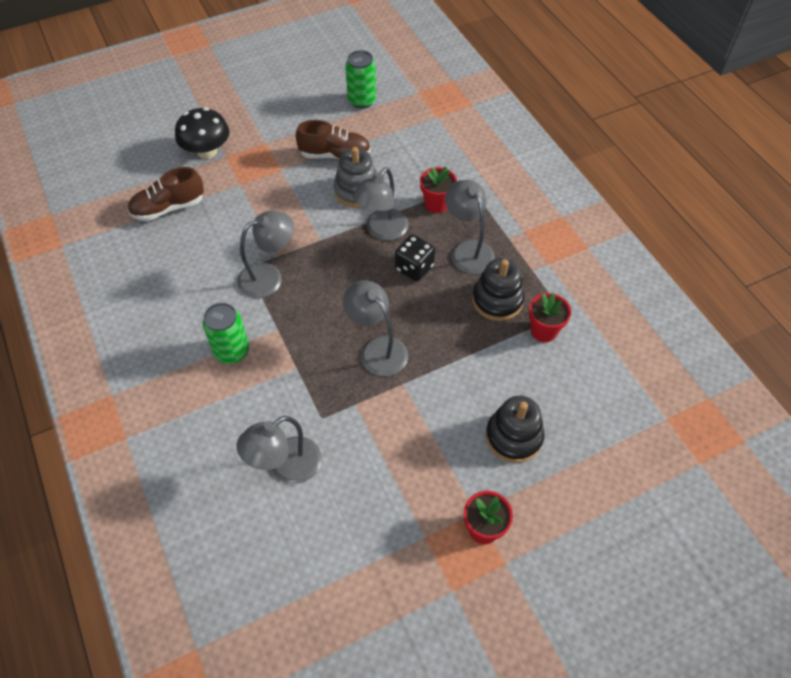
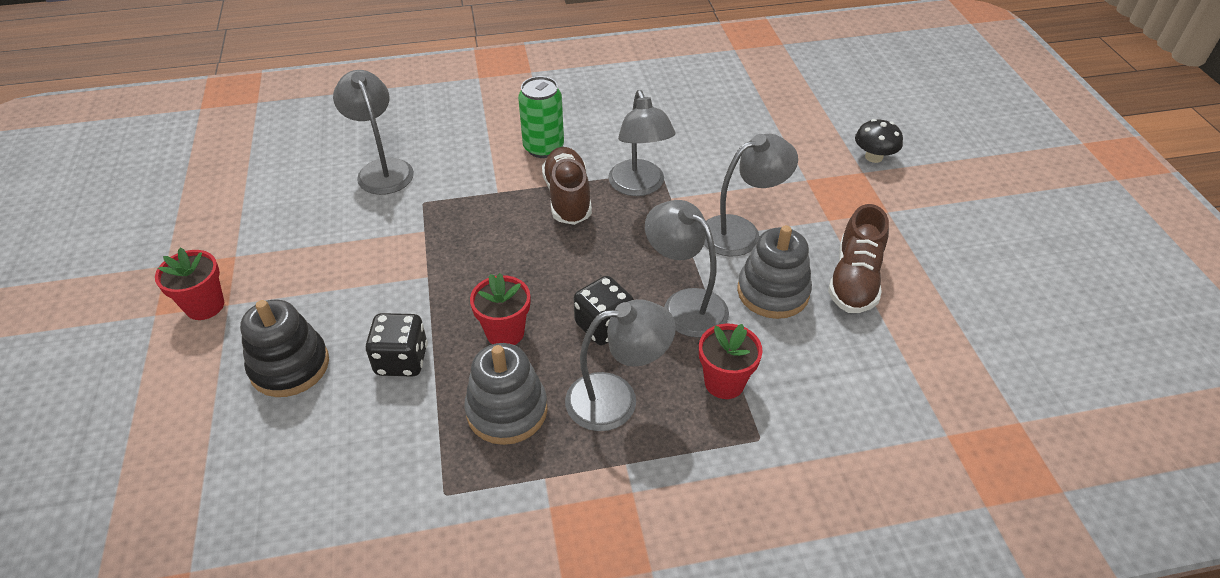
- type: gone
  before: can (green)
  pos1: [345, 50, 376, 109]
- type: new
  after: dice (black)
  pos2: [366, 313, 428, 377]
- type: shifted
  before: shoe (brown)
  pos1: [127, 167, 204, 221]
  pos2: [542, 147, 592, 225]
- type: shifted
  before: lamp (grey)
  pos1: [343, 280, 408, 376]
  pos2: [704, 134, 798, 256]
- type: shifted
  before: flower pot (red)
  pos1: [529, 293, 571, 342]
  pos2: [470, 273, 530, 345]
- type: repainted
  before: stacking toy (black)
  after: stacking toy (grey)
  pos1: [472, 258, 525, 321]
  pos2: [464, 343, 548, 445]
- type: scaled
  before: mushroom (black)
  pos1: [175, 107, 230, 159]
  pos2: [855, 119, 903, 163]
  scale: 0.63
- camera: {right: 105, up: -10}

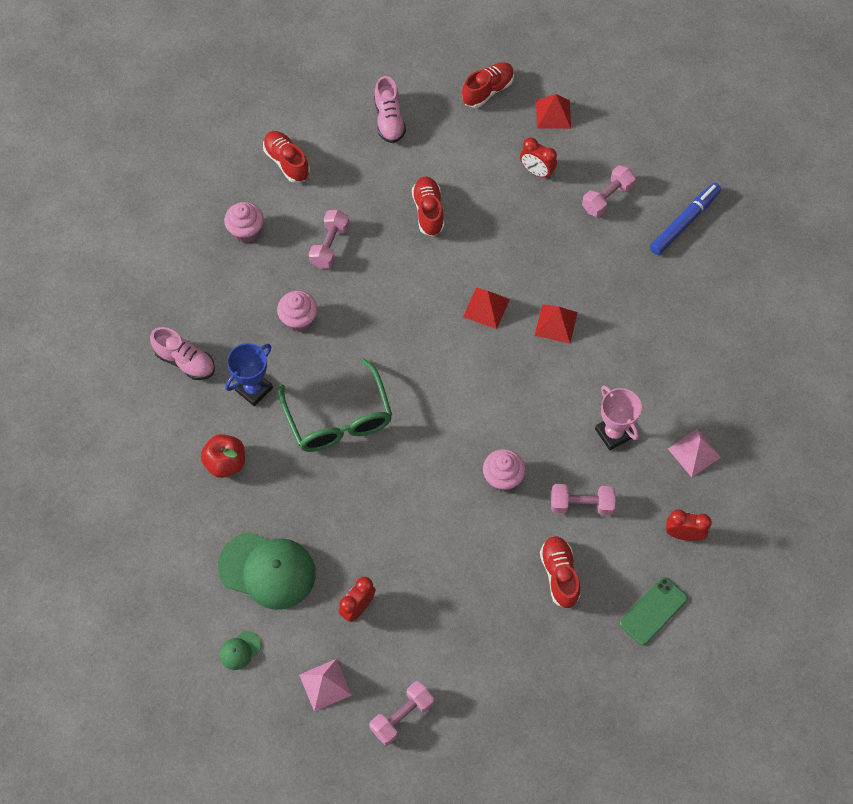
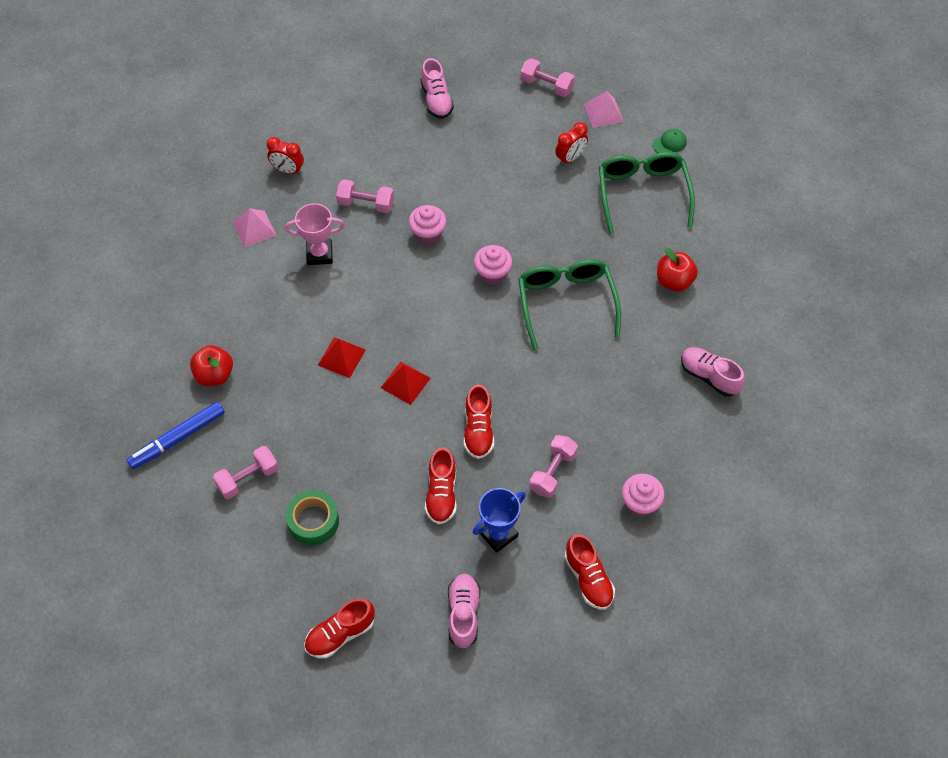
- type: gone
  before: pyramid (red)
  pos1: [536, 94, 571, 129]
- type: gone
  before: phone (green)
  pos1: [620, 577, 688, 645]
- type: new
  after: apple (red)
  pos2: [190, 345, 233, 386]
- type: new
  after: shoe (pink)
  pos2: [421, 58, 454, 119]
- type: shifted
  before: trophy (blue)
  pos1: [225, 343, 273, 406]
  pos2: [473, 488, 526, 553]
- type: shifted
  before: cupcake (pink)
  pos1: [277, 291, 318, 332]
  pos2: [474, 245, 512, 285]
- type: shifted
  before: shoe (red)
  pos1: [540, 536, 580, 608]
  pos2: [464, 384, 494, 459]
- type: swapped
  before: cap (green)
  after: glasses (green)
  pos1: [218, 532, 316, 610]
  pos2: [599, 152, 695, 234]
- type: swapped
  before: clock (red)
  after: tape (green)
  pos1: [520, 137, 557, 179]
  pos2: [286, 490, 339, 545]
- type: rotated
  before: dumbbell (pink)
  pos1: [369, 681, 434, 745]
  pos2: [521, 58, 575, 97]
  turn: 60
- type: rotated
  before: trophy (pink)
  pos1: [595, 385, 642, 450]
  pos2: [285, 203, 345, 265]
  turn: -75
- camera: {right: -170, up: -5}

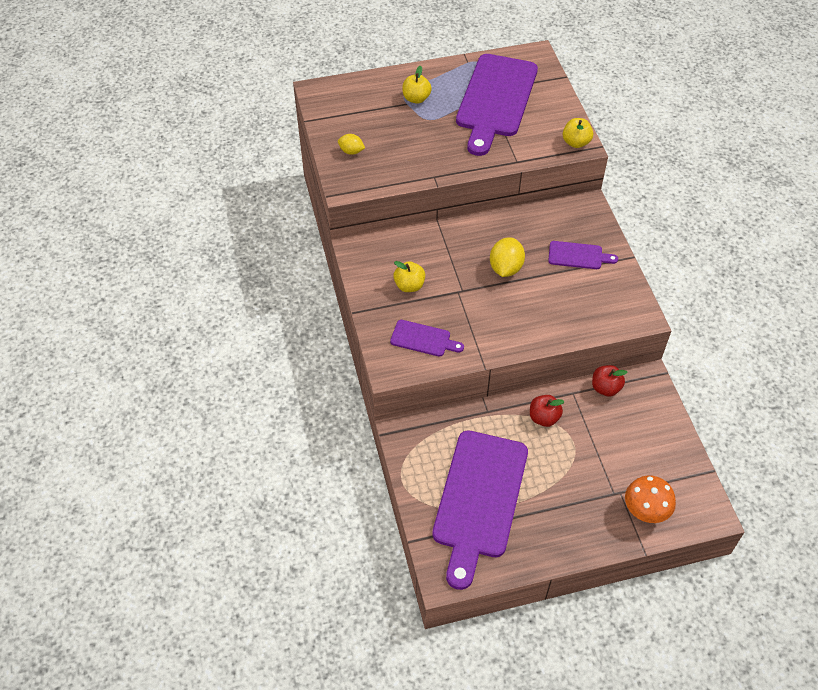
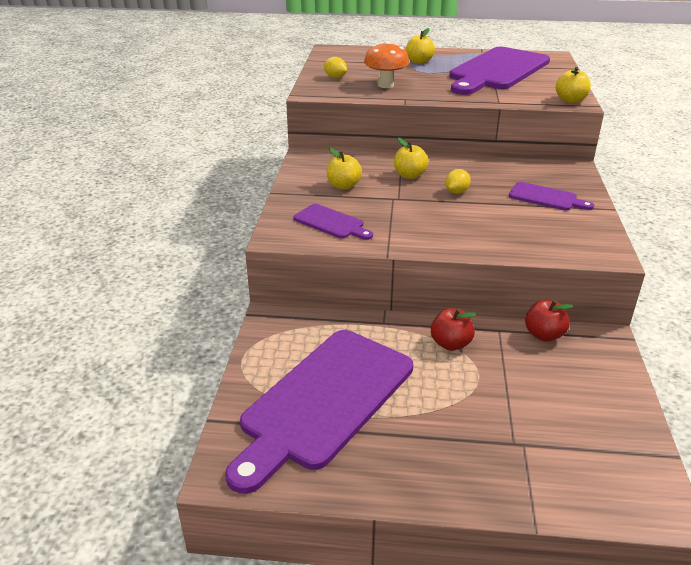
- type: new
  after: apple (yellow)
  pos2: [394, 138, 429, 179]
- type: shifted
  before: mushroom (orange)
  pos1: [625, 475, 676, 523]
  pos2: [364, 41, 409, 88]
- type: scaled
  before: lemon (yellow)
  pos1: [490, 237, 525, 277]
  pos2: [445, 169, 471, 194]
  scale: 0.6
- camera: {right: 20, up: -20}

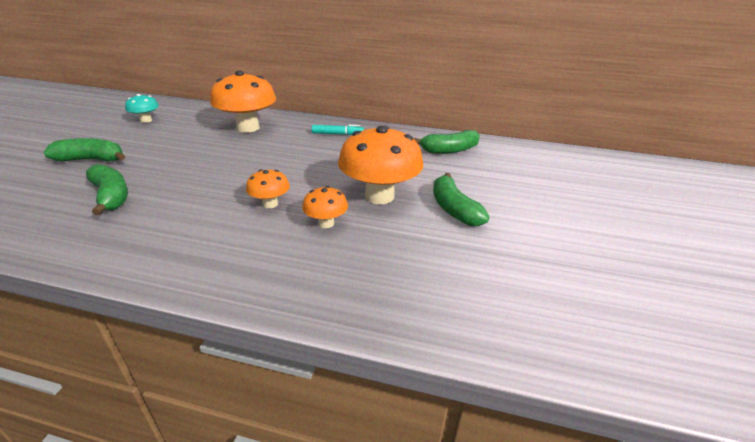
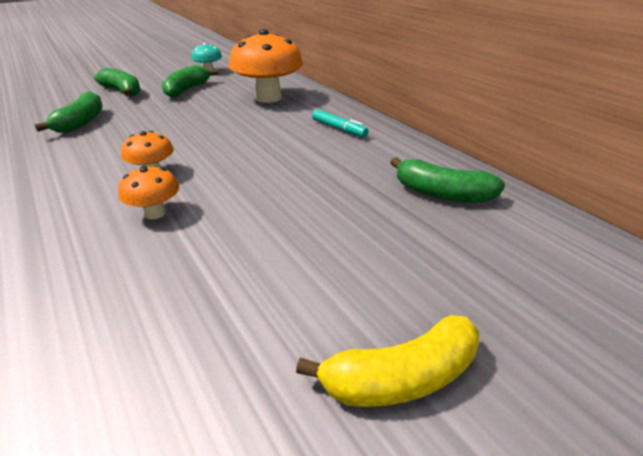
- type: gone
  before: mushroom (orange)
  pos1: [338, 126, 423, 204]
- type: new
  after: banana (yellow)
  pos2: [296, 315, 479, 407]
- type: shifted
  before: banana (green)
  pos1: [433, 173, 489, 226]
  pos2: [162, 65, 218, 98]
- camera: {right: 45, up: 0}

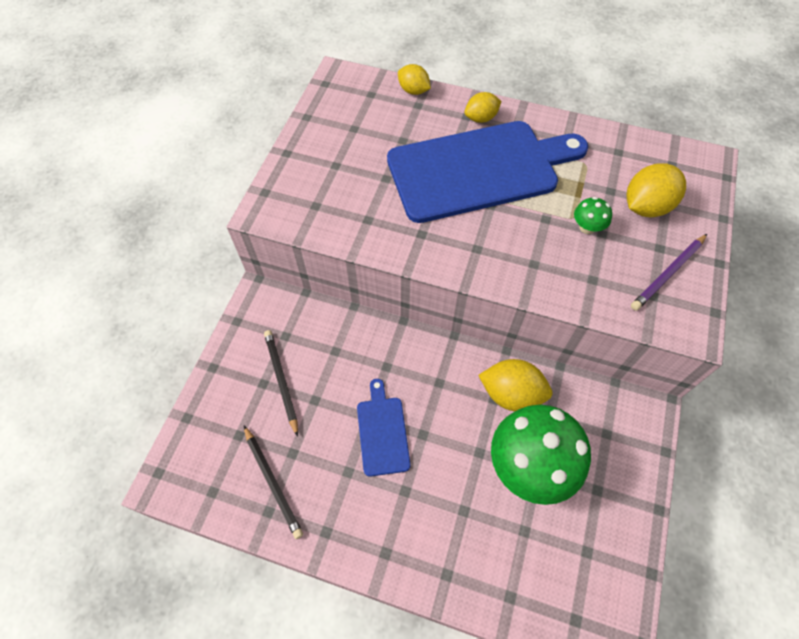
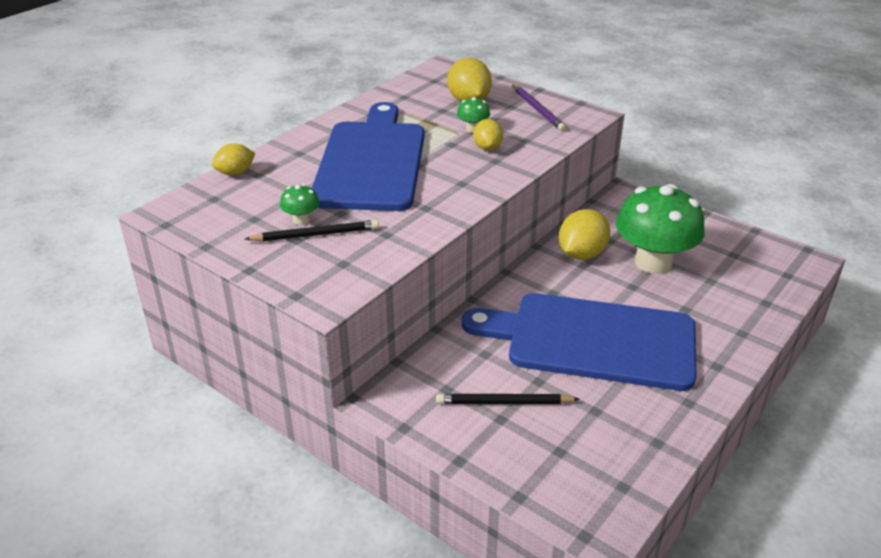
- type: new
  after: mushroom (green)
  pos2: [280, 184, 320, 225]
- type: shifted
  before: pencil (black)
  pos1: [244, 426, 303, 539]
  pos2: [245, 220, 379, 242]
- type: shifted
  before: lemon (yellow)
  pos1: [464, 92, 502, 123]
  pos2: [473, 119, 503, 150]
- type: scaled
  before: cutting board (blue)
  pos1: [357, 379, 411, 477]
  pos2: [462, 293, 697, 391]
  scale: 2.21
- camera: {right: -70, up: -25}

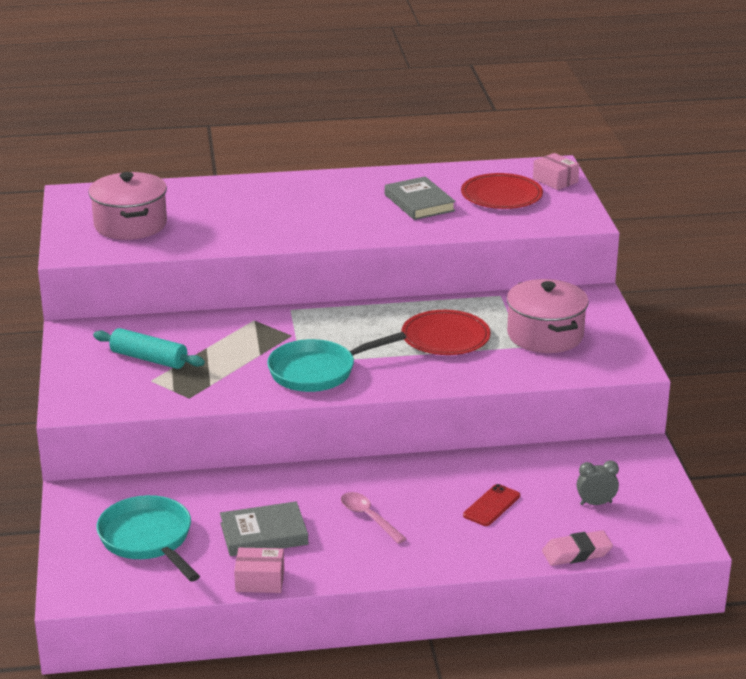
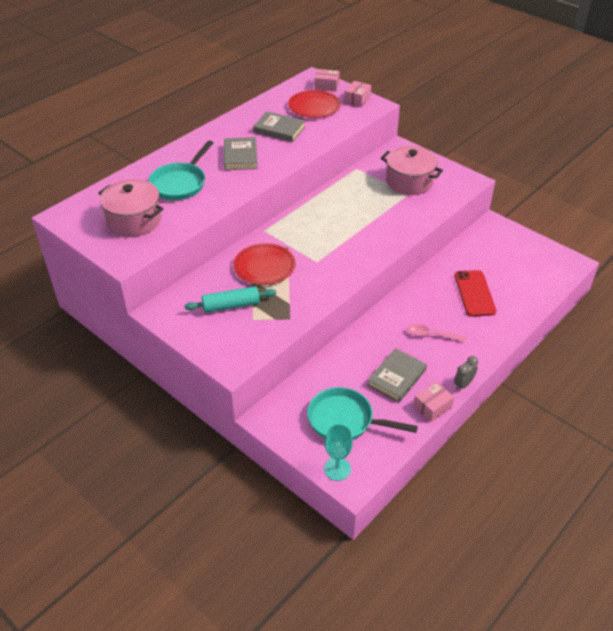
- type: gone
  before: eraser (pink)
  pos1: [542, 530, 613, 566]
- type: new
  after: book (grey)
  pos2: [224, 137, 258, 170]
- type: new
  after: goblet (turquoise)
  pos2: [324, 424, 353, 481]
- type: new
  after: box (pink)
  pos2: [344, 81, 371, 107]
- type: shifted
  before: pan (turquoise)
  pos1: [267, 332, 406, 392]
  pos2: [148, 141, 213, 200]
- type: shifted
  before: plate (red)
  pos1: [401, 310, 491, 355]
  pos2: [233, 243, 295, 285]
- type: shifted
  before: clock (grey)
  pos1: [577, 460, 619, 505]
  pos2: [454, 356, 478, 391]
- type: scaled
  before: phone (red)
  pos1: [463, 484, 520, 526]
  pos2: [454, 270, 496, 317]
  scale: 1.58
- camera: {right: -40, up: 15}

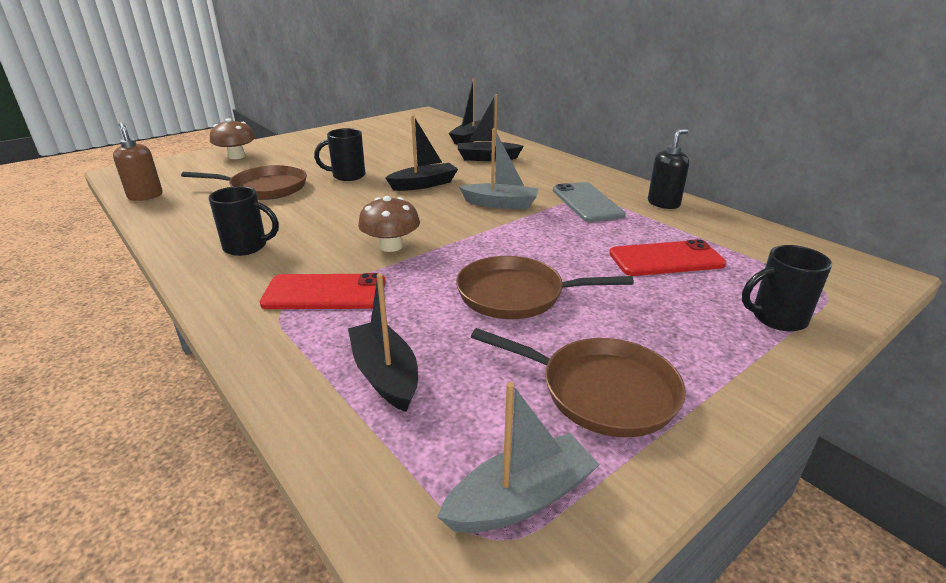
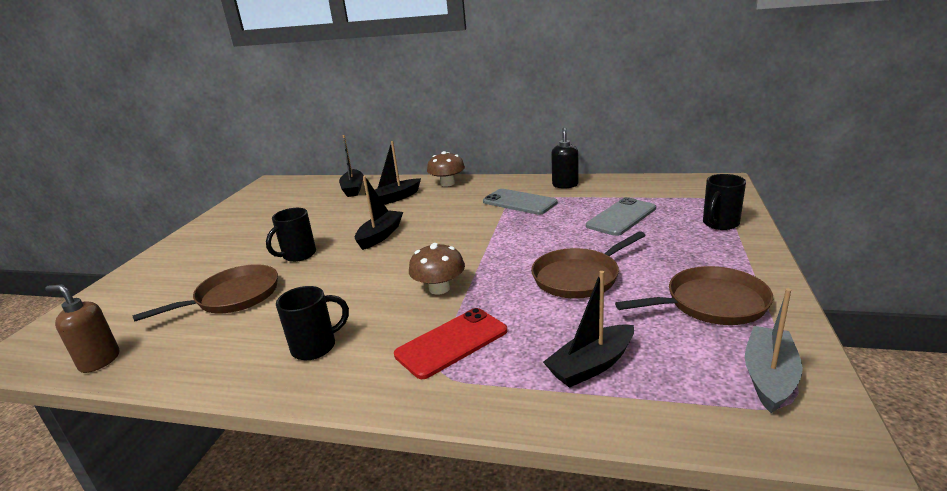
- type: gone
  before: boat (grey)
  pos1: [459, 128, 539, 209]
- type: shifted
  before: mushroom (brown)
  pos1: [210, 118, 255, 159]
  pos2: [427, 151, 465, 187]
- type: repainted
  before: phone (red)
  after: phone (grey)
  pos1: [609, 239, 727, 276]
  pos2: [586, 197, 656, 236]
- type: rotated
  before: boat (black)
  pos1: [348, 274, 418, 412]
  pos2: [543, 271, 634, 388]
  turn: -60
- camera: {right: -35, up: -5}

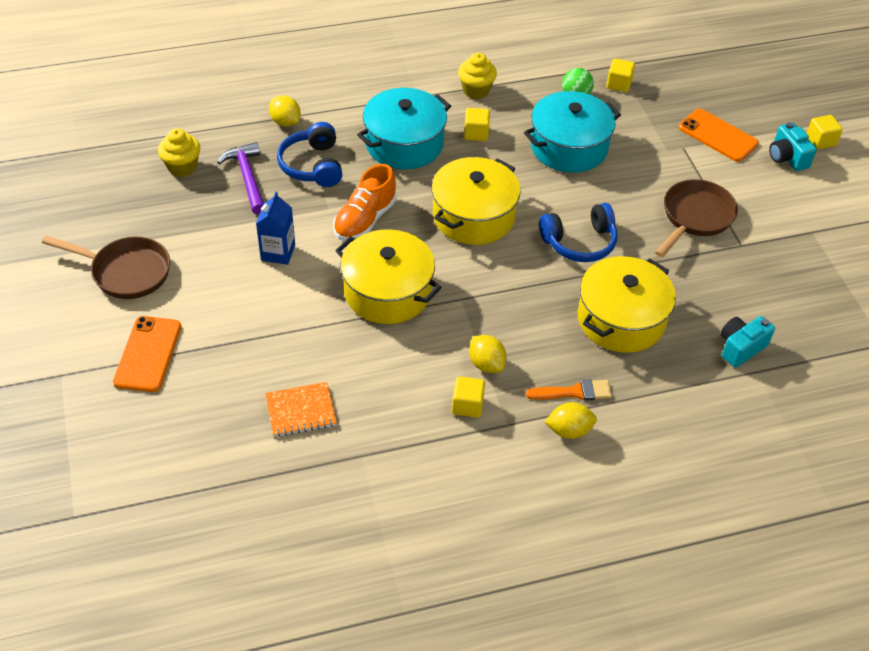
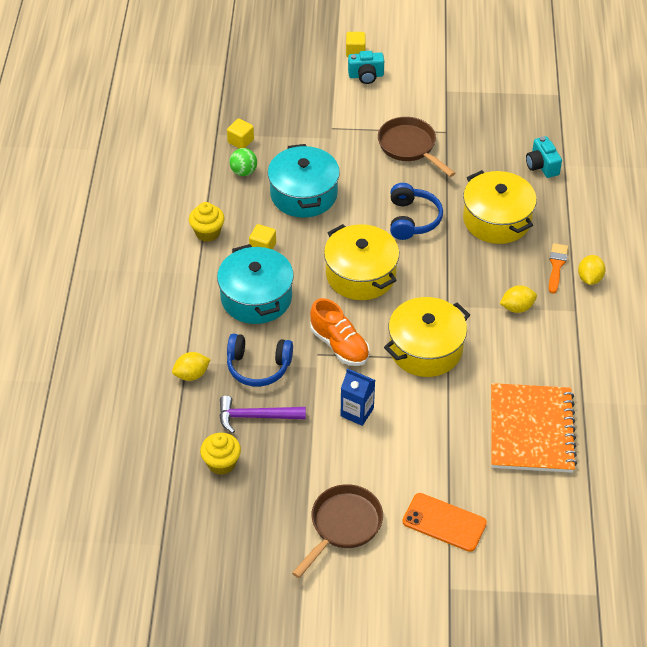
- type: gone
  before: cube (yellow)
  pos1: [452, 376, 485, 418]
- type: gone
  before: phone (orange)
  pos1: [678, 109, 759, 162]
- type: scaled
  before: notebook (orange)
  pos1: [265, 382, 337, 437]
  pos2: [491, 383, 577, 473]
  scale: 1.95
- camera: {right: -70, up: 0}

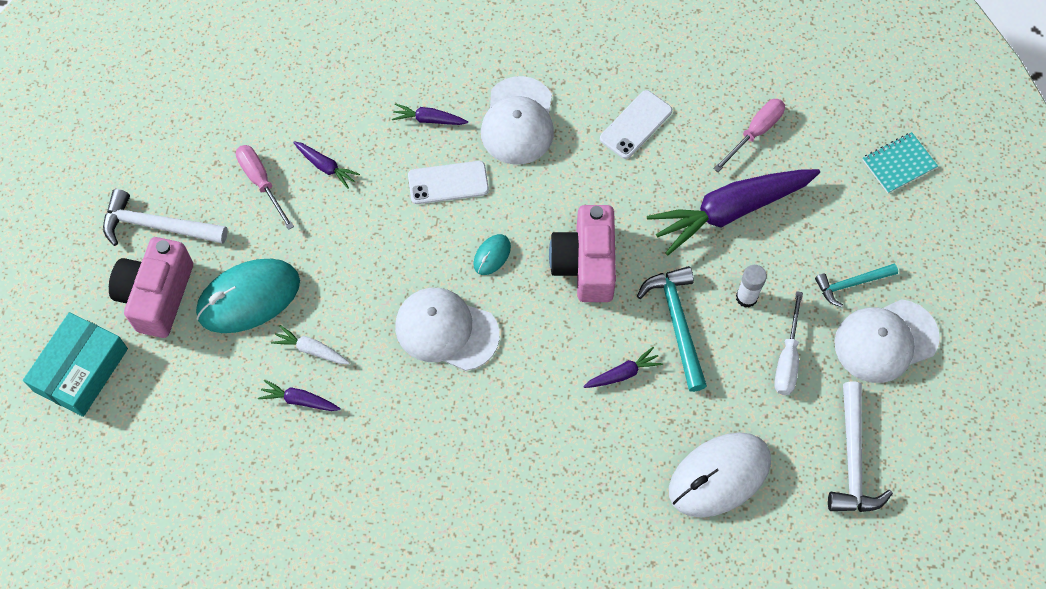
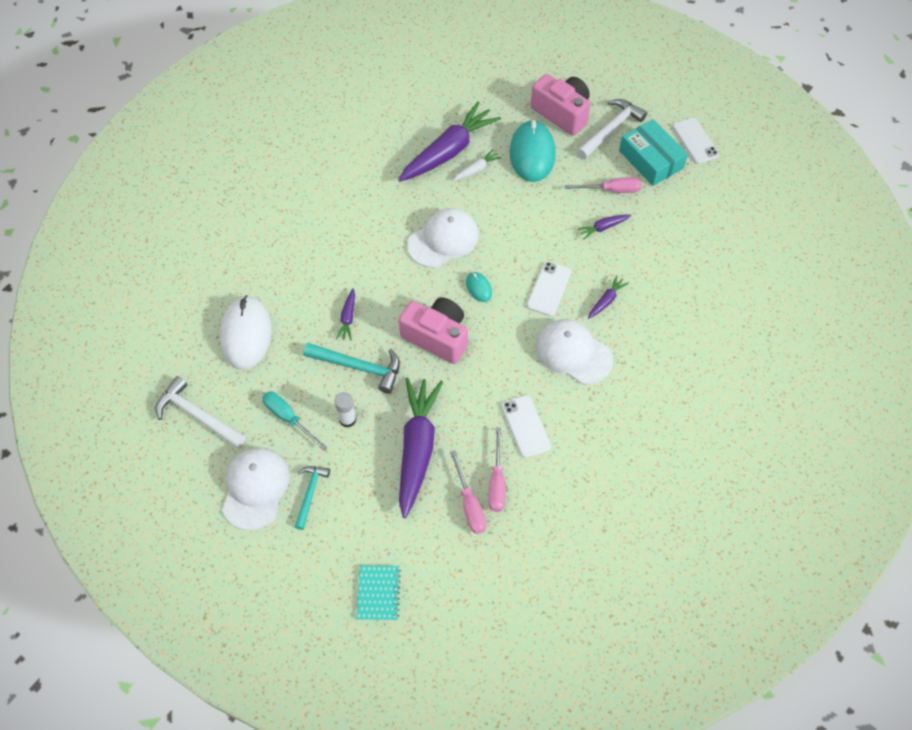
- type: new
  after: screwdriver (pink)
  pos2: [488, 427, 505, 512]
- type: new
  after: phone (white)
  pos2: [672, 118, 719, 164]
- type: shifted
  before: box (turquoise)
  pos1: [23, 312, 128, 417]
  pos2: [619, 119, 688, 186]
- type: repainted
  before: screwdriver (white)
  after: screwdriver (turquoise)
  pos1: [774, 291, 803, 395]
  pos2: [262, 392, 327, 451]
- type: scaled
  before: carrot (purple)
  pos1: [258, 380, 341, 411]
  pos2: [398, 101, 501, 182]
  scale: 2.31
- camera: {right: 120, up: -5}

